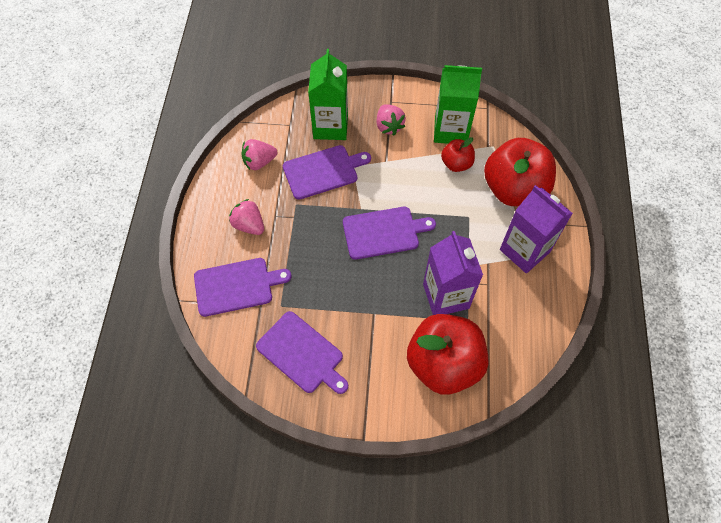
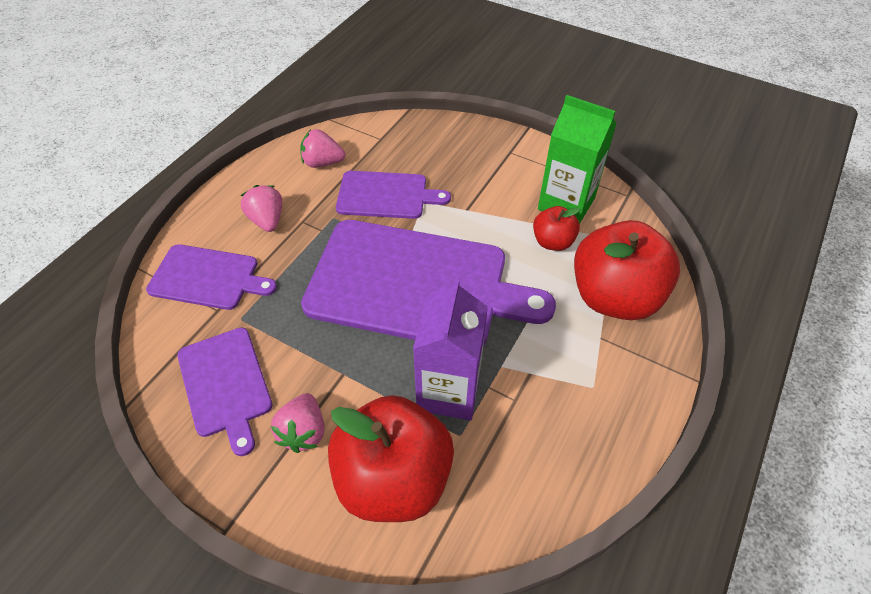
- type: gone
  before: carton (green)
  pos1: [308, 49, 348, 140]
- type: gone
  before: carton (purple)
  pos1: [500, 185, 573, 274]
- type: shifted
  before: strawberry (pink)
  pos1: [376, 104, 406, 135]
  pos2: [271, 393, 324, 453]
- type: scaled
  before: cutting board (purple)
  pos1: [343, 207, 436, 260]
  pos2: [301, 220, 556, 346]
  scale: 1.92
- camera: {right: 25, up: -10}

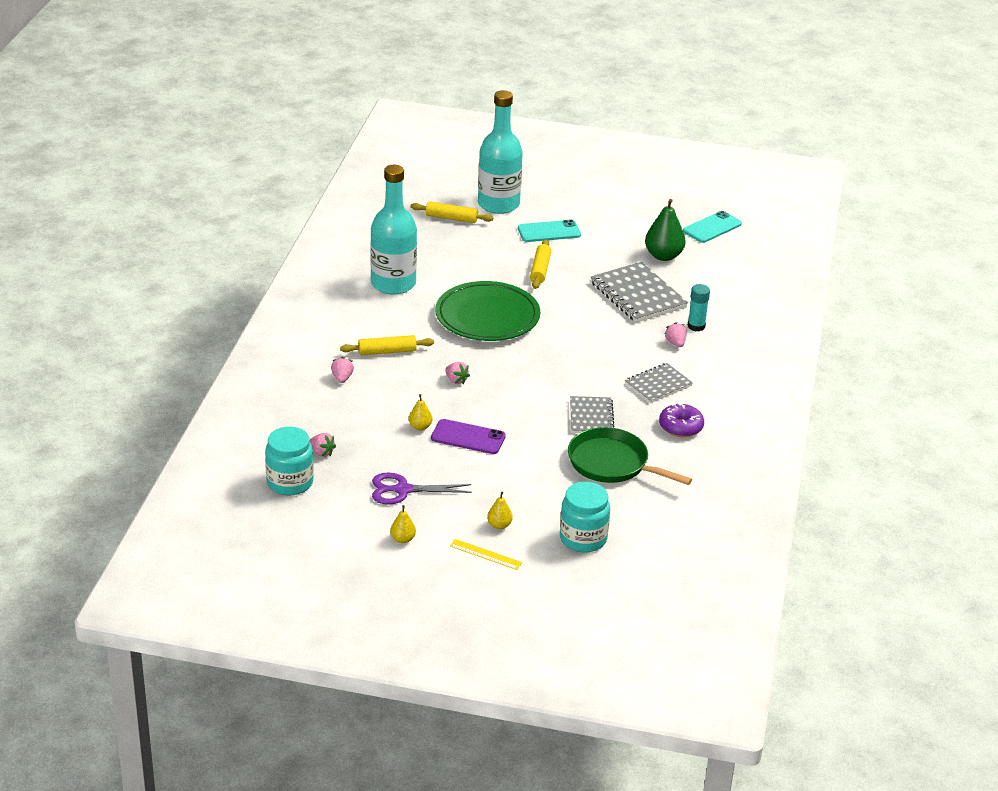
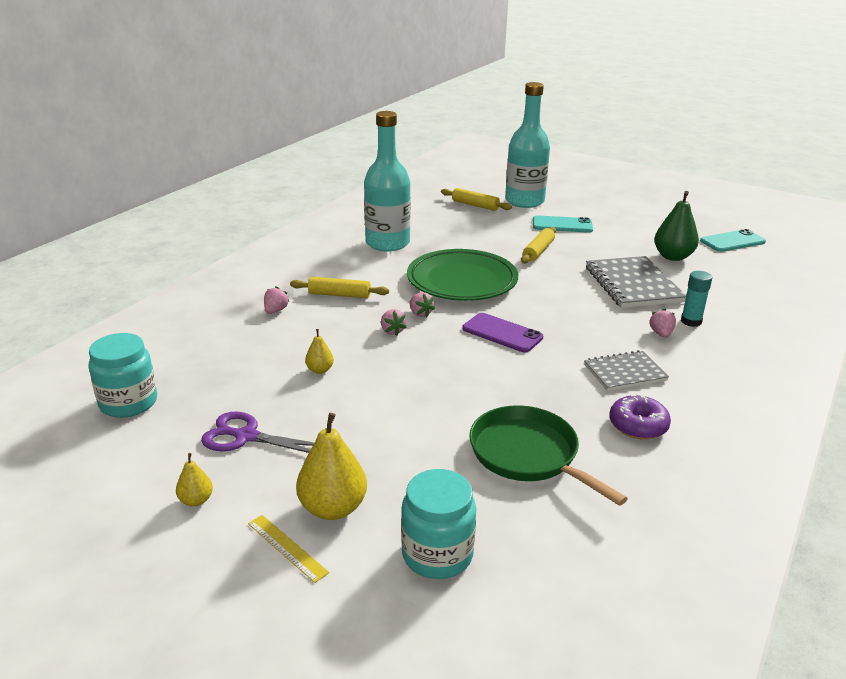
- type: gone
  before: notebook (grey)
  pos1: [570, 396, 615, 433]
- type: shifted
  before: strawberry (pink)
  pos1: [310, 433, 336, 457]
  pos2: [410, 292, 435, 317]
- type: shifted
  before: phone (purple)
  pos1: [431, 419, 506, 454]
  pos2: [462, 313, 543, 352]
- type: scaled
  before: pear (yellow)
  pos1: [487, 492, 513, 529]
  pos2: [296, 413, 367, 520]
  scale: 1.94
- camera: {right: 20, up: -5}

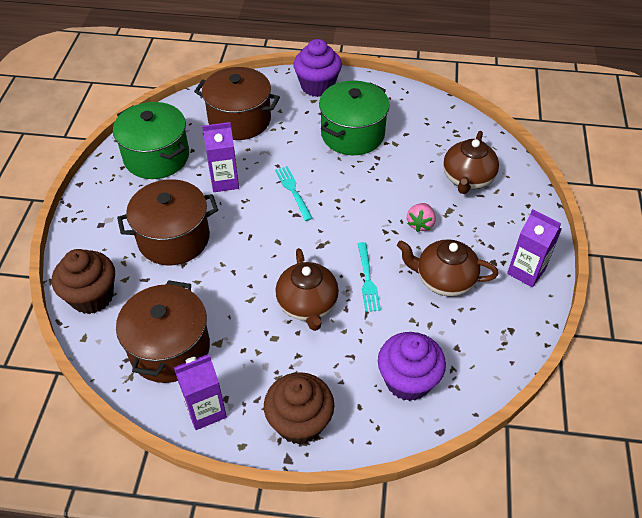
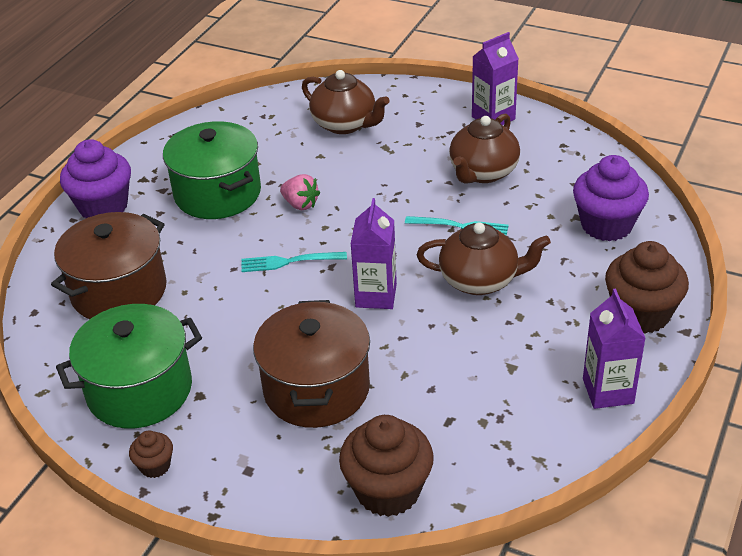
- type: gone
  before: pot (brown)
  pos1: [116, 280, 210, 383]
- type: new
  after: cupcake (brown)
  pos2: [129, 430, 173, 478]
- type: shifted
  before: carton (purple)
  pos1: [202, 122, 239, 192]
  pos2: [351, 198, 397, 309]
- type: shifted
  before: strawberry (pink)
  pos1: [407, 203, 436, 232]
  pos2: [280, 174, 320, 210]
- camera: {right: -70, up: -10}

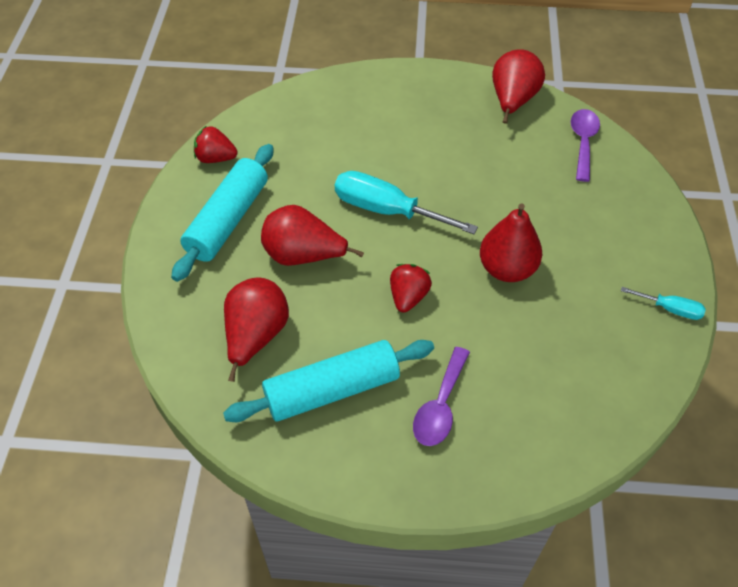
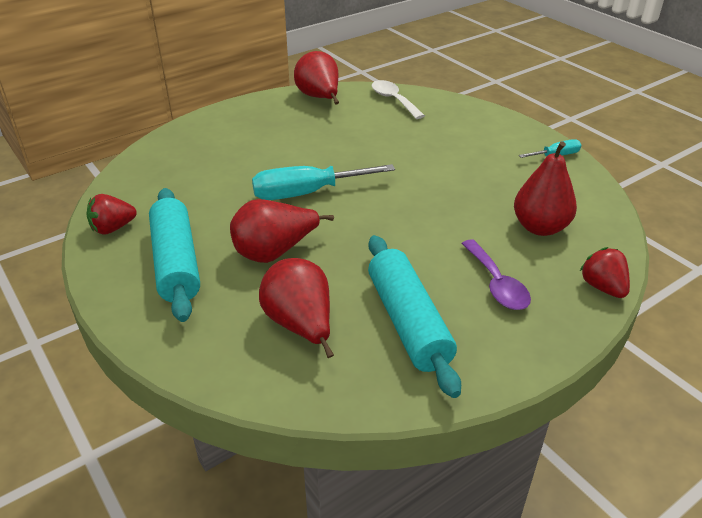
- type: shifted
  before: strawberry (red)
  pos1: [390, 264, 432, 313]
  pos2: [580, 247, 630, 298]
- type: shifted
  before: pear (red)
  pos1: [480, 204, 542, 282]
  pos2: [514, 141, 577, 236]
- type: repainted
  before: spoon (purple)
  after: spoon (white)
  pos1: [571, 109, 600, 182]
  pos2: [372, 80, 425, 119]
- type: rotated
  before: rolling pin (turquoise)
  pos1: [223, 340, 434, 422]
  pos2: [368, 235, 461, 398]
  turn: -45
- camera: {right: -40, up: -15}

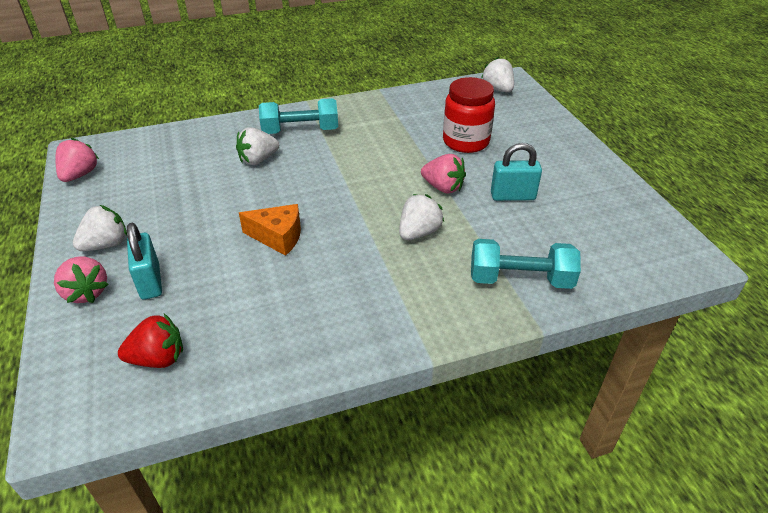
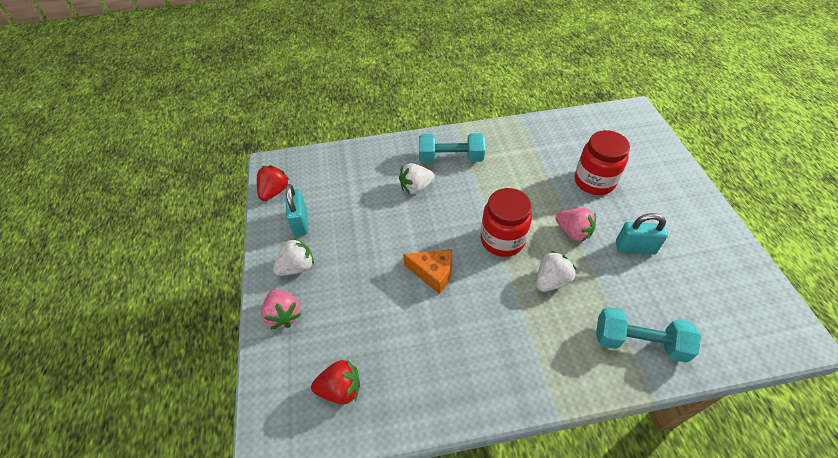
- type: gone
  before: strawberry (white)
  pos1: [481, 57, 514, 92]
- type: new
  after: jar (red)
  pos2: [481, 188, 532, 257]
- type: shifted
  before: padlock (turquoise)
  pos1: [127, 223, 162, 300]
  pos2: [286, 184, 308, 236]
- type: repainted
  before: strawberry (pink)
  after: strawberry (red)
  pos1: [55, 138, 99, 182]
  pos2: [257, 165, 289, 201]
- camera: {right: 10, up: 10}

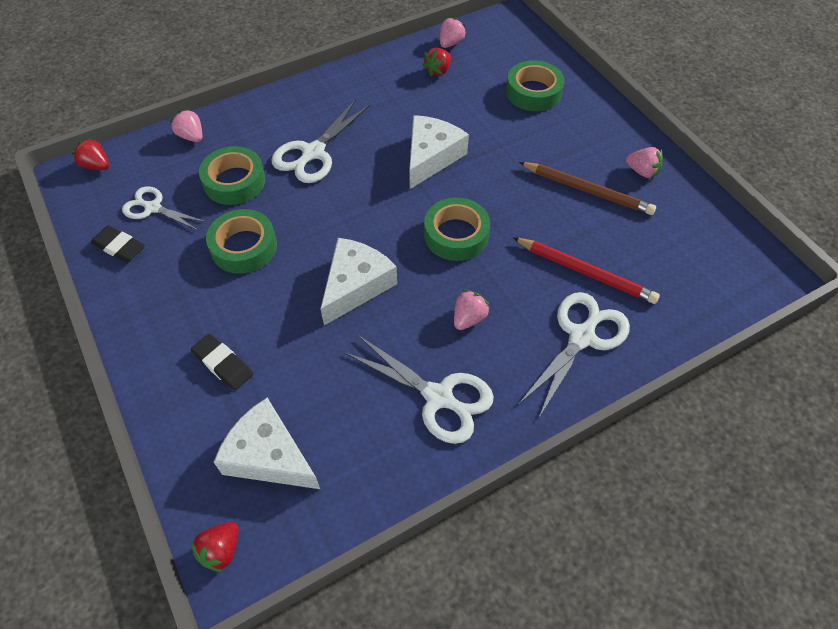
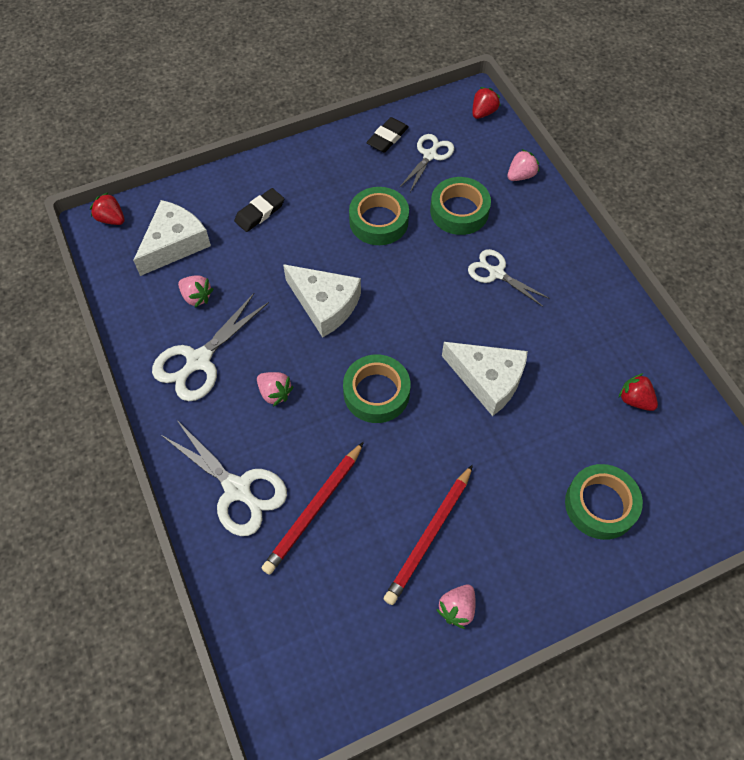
- type: shifted
  before: strawberry (pink)
  pos1: [440, 17, 466, 48]
  pos2: [178, 275, 213, 307]
- type: repainted
  before: pencil (brown)
  after: pencil (red)
  pos1: [519, 162, 656, 215]
  pos2: [384, 464, 473, 605]
- type: scaled
  before: scissors (white)
  pos1: [271, 99, 371, 183]
  pos2: [468, 249, 550, 307]
  scale: 0.66
- camera: {right: 95, up: 5}

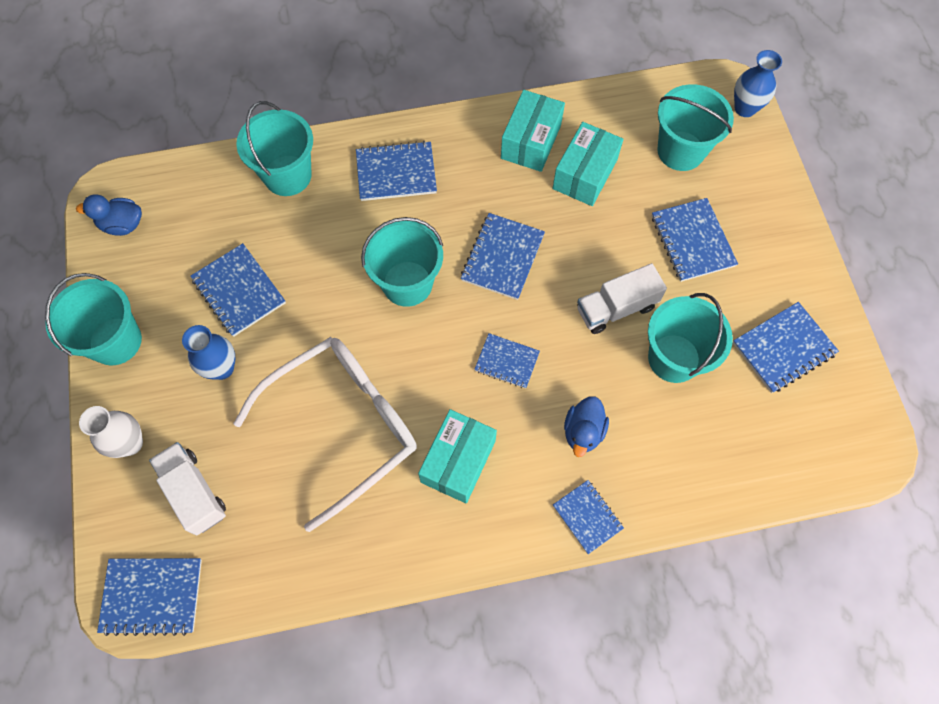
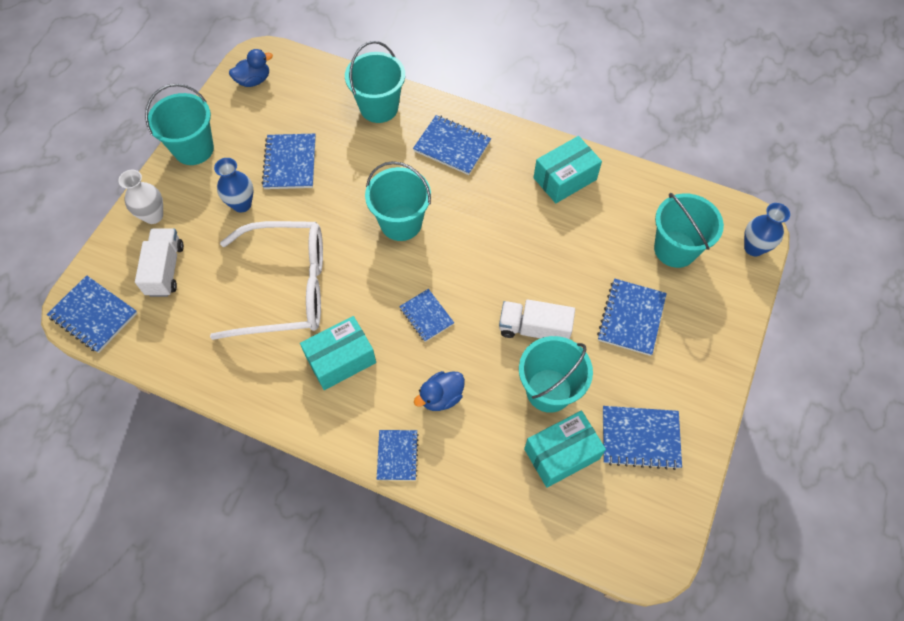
- type: gone
  before: notebook (blue)
  pos1: [461, 213, 545, 300]
- type: shifted
  before: box (turquoise)
  pos1: [552, 122, 623, 206]
  pos2: [524, 410, 606, 488]
- type: rotated
  before: duck (blue)
  pos1: [76, 194, 142, 236]
  pos2: [229, 49, 273, 87]
  turn: 120
- camera: {right: 35, up: -5}

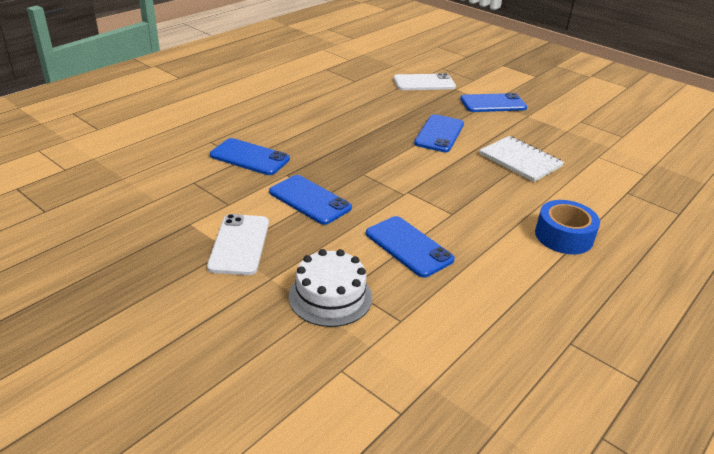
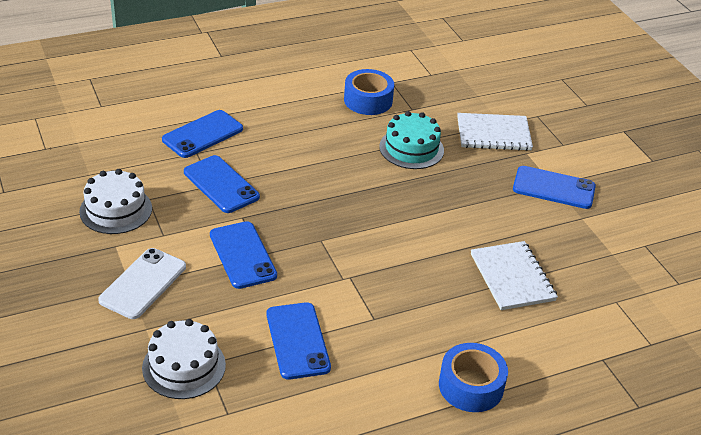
- type: new
  after: cake (white)
  pos2: [79, 169, 152, 234]
- type: new
  after: tape (blue)
  pos2: [344, 69, 394, 115]
- type: new
  after: cake (turquoise)
  pos2: [379, 111, 444, 169]
- type: shifted
  before: phone (blue)
  pos1: [414, 114, 464, 152]
  pos2: [162, 110, 243, 158]
- type: swapped
  before: phone (white)
  after: notebook (white)
  pos1: [393, 73, 456, 90]
  pos2: [457, 113, 533, 151]
- camera: {right: 25, up: 5}

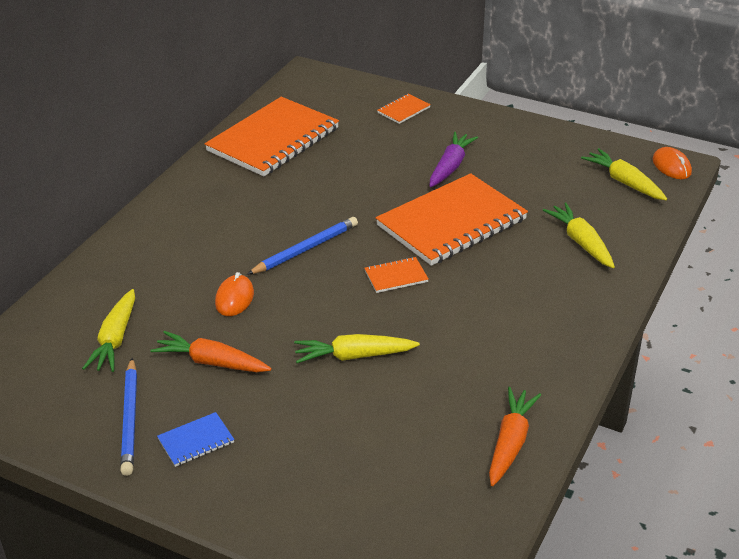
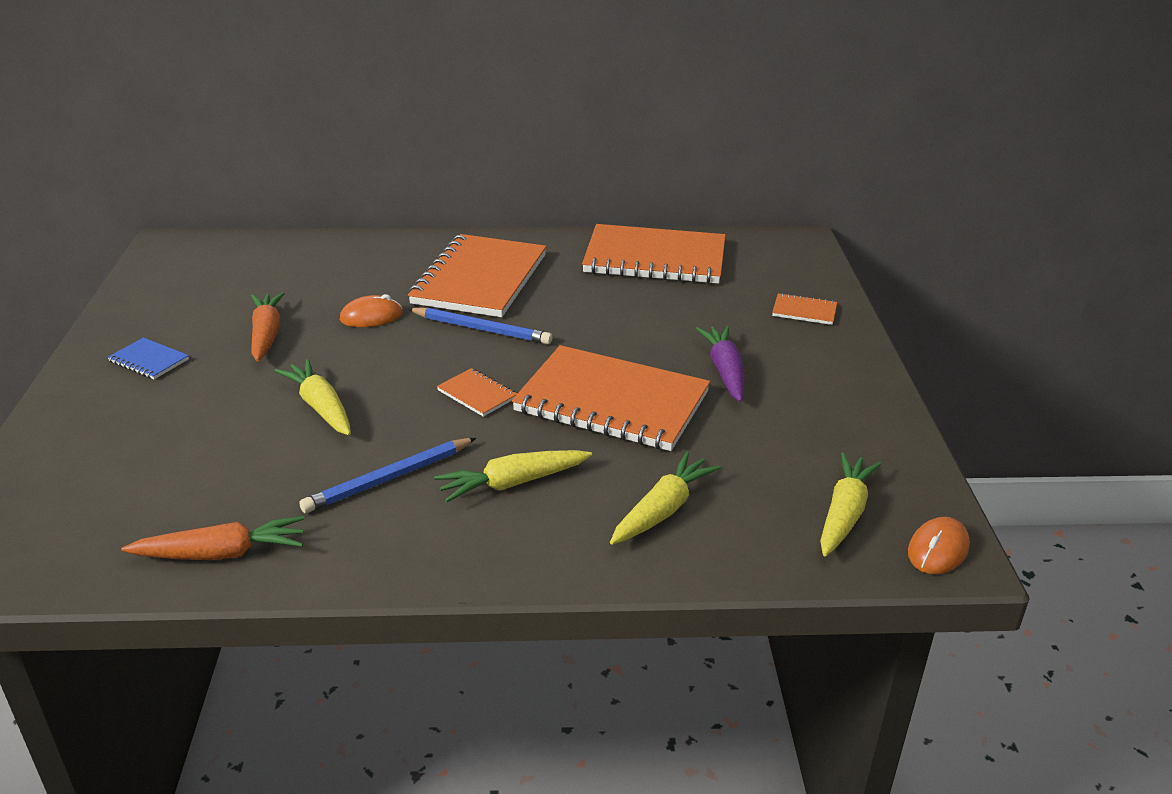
- type: new
  after: notebook (orange)
  pos2: [408, 234, 547, 317]
- type: shifted
  before: carrot (yellow)
  pos1: [82, 289, 135, 372]
  pos2: [434, 450, 592, 502]
- type: shifted
  before: pencil (blue)
  pos1: [120, 358, 137, 476]
  pos2: [300, 438, 476, 513]
- type: rotated
  before: carrot (purple)
  pos1: [430, 132, 478, 187]
  pos2: [696, 326, 744, 402]
  turn: -90
- camera: {right: 60, up: -5}

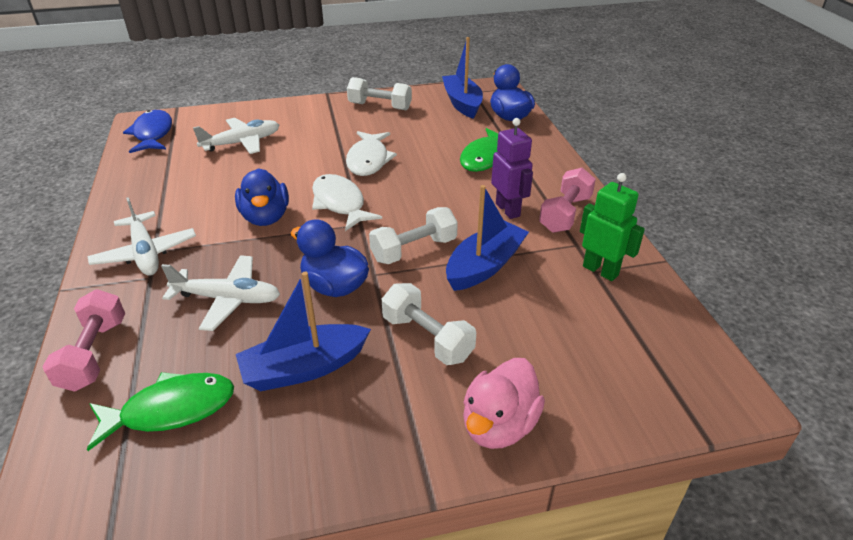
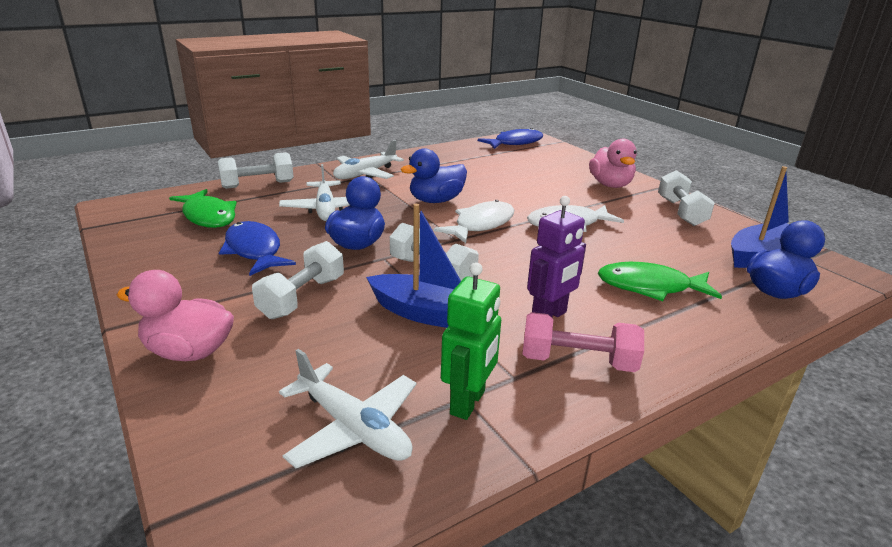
- type: new
  after: duck (pink)
  pos2: [589, 139, 637, 188]
- type: shifted
  before: plane (white)
  pos1: [193, 118, 279, 154]
  pos2: [279, 349, 417, 468]
- type: swapped
  before: boat (blue)
  after: fish (blue)
  pos1: [236, 272, 371, 391]
  pos2: [219, 221, 296, 276]
- type: repainted
  before: dumbbell (pink)
  after: dumbbell (white)
  pos1: [43, 289, 125, 392]
  pos2: [218, 152, 294, 189]
- camera: {right: 70, up: -10}

